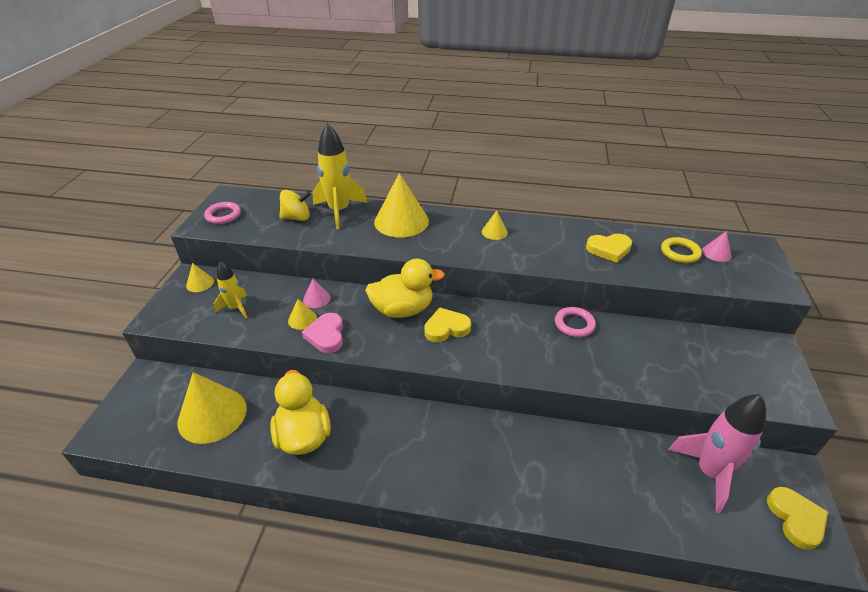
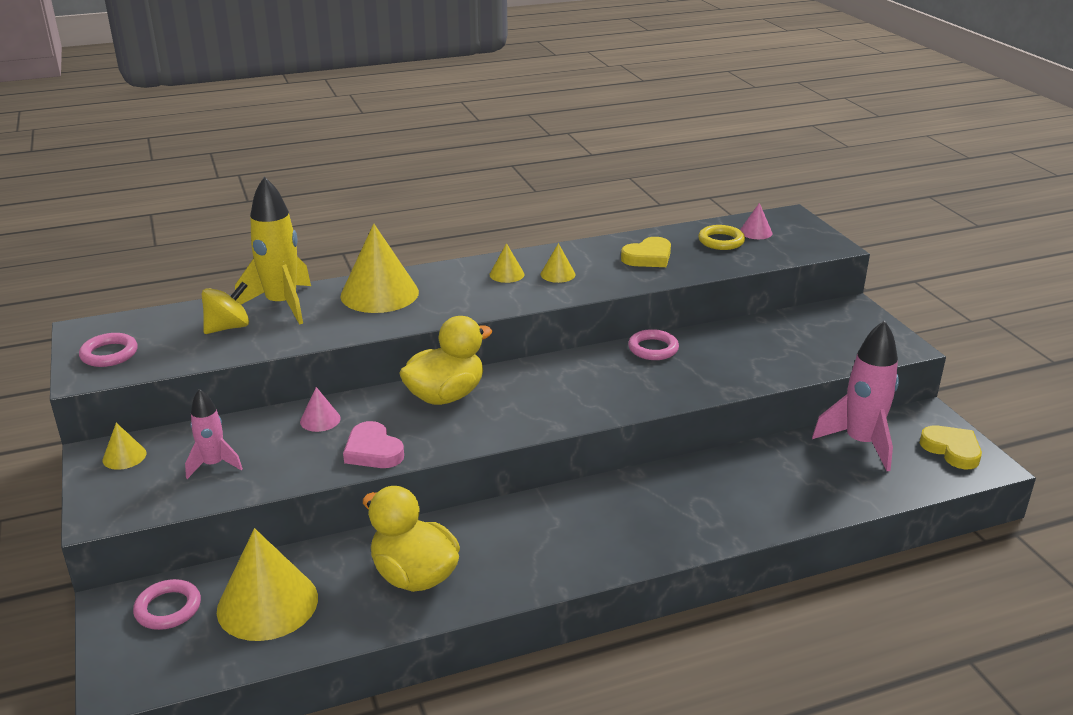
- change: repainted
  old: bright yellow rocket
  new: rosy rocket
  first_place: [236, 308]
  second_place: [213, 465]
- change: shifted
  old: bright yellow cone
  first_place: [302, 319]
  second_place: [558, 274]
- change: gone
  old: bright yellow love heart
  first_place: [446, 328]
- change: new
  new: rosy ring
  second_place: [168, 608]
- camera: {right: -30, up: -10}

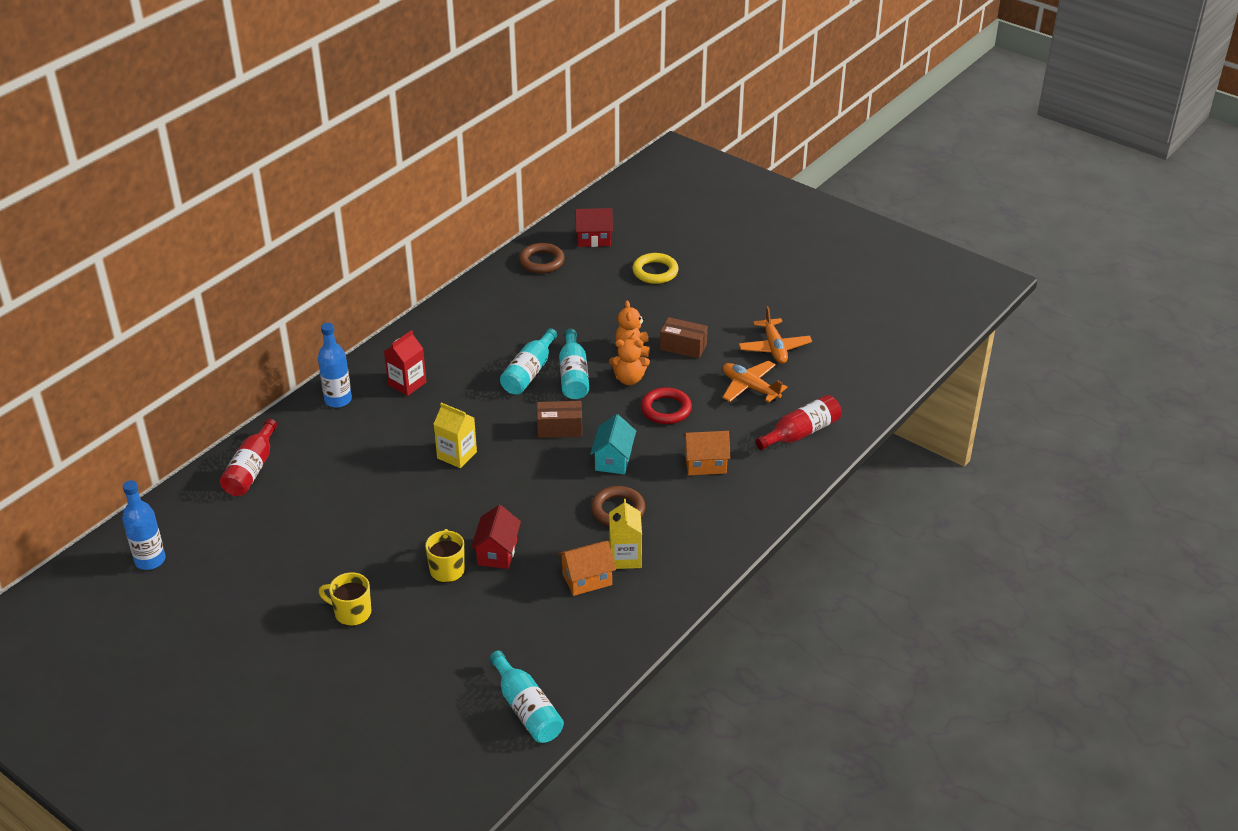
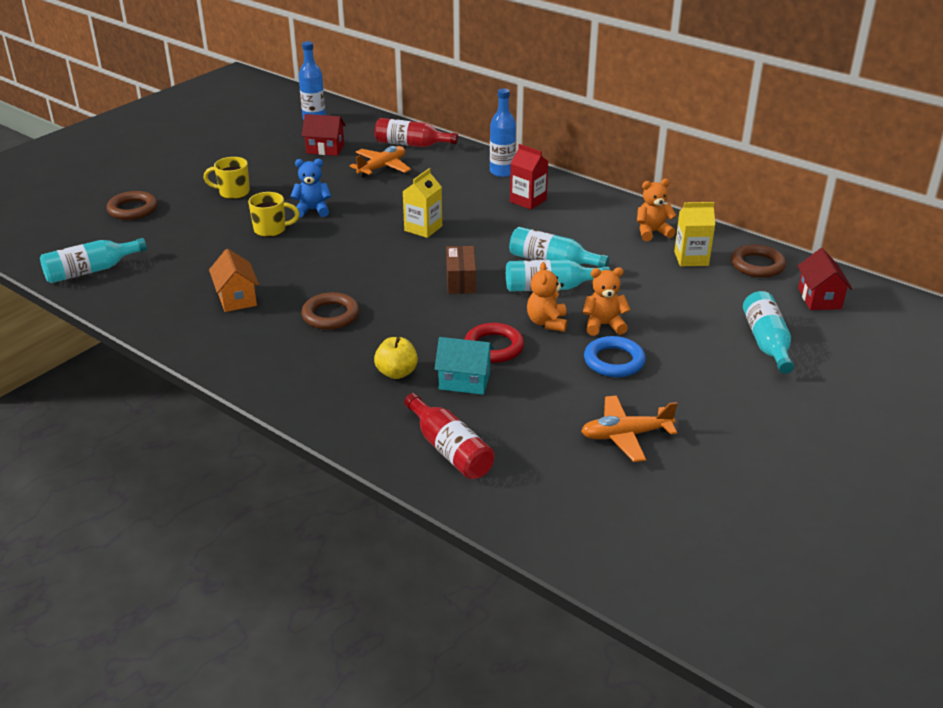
- change: rotated
  old: bright yellow coffee mug
  first_place: [351, 613]
  second_place: [233, 193]
  degrees: -105
- change: shifted
  old: crimson house
  first_place: [497, 552]
  second_place: [325, 149]
- change: shifted
  old: aqua house
  first_place: [613, 460]
  second_place: [464, 381]
- change: shifted
  old: bright yellow juice carton
  first_place: [625, 557]
  second_place: [691, 258]
- change: swapped
  old: bright yellow ring
  new: aqua drink bottle
  first_place: [655, 272]
  second_place: [766, 342]
- change: swapped
  old: dark brown parcel
  new: cobalt ring
  first_place: [683, 347]
  second_place: [614, 361]
- change: swapped
  old: orange-coloured house
  new: bright yellow toy apple
  first_place: [705, 464]
  second_place: [396, 373]
- change: shifted
  old: orange-coloured aeroplane
  first_place: [750, 387]
  second_place: [382, 167]
- change: new
  new: dark brown ring
  second_place: [133, 209]
- change: new
  new: cobalt stuffed bear
  second_place: [312, 210]
- change: new
  new: orange-coloured stuffed bear
  second_place: [652, 232]
- camera: {right: 90, up: -5}

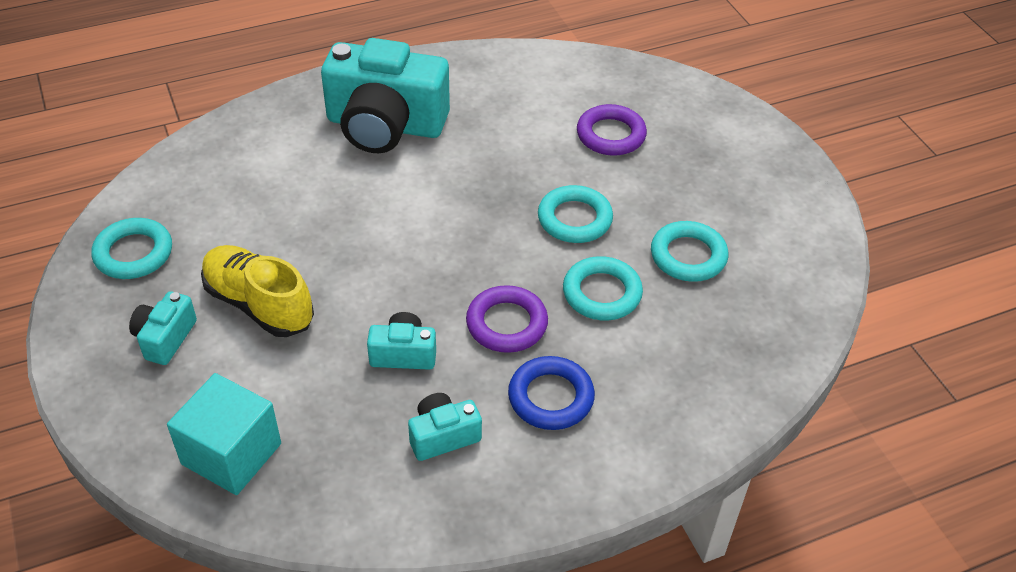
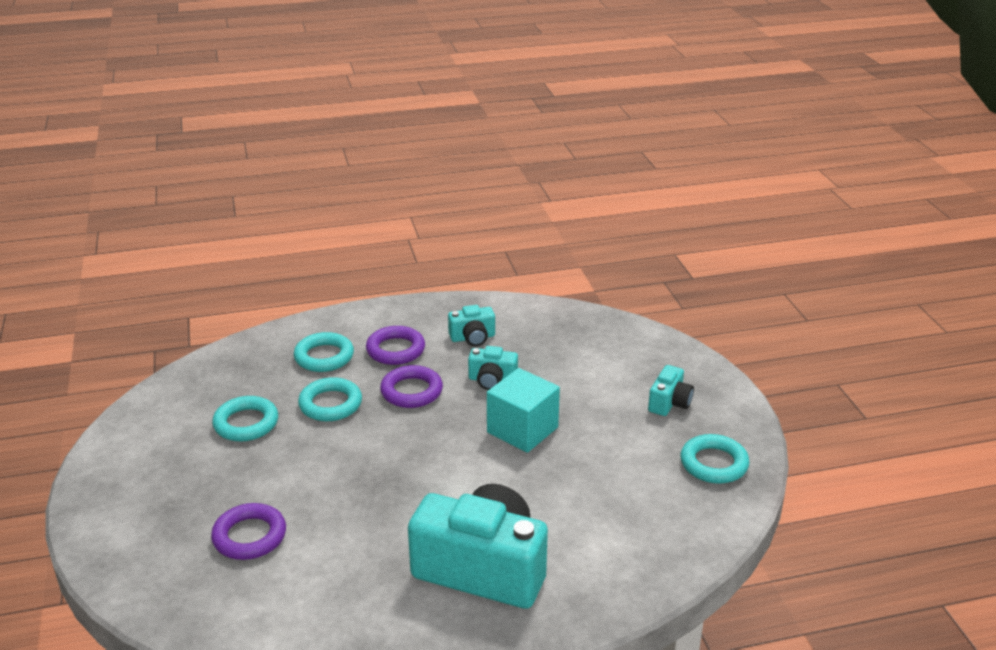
- change: shifted
  old: aqua solid cube
  first_place: [231, 454]
  second_place: [522, 430]
- change: gone
  old: bright yellow sneaker
  first_place: [259, 304]
- change: repainted
  old: cobalt ring
  new: purple ring
  first_place: [550, 397]
  second_place: [395, 350]
- change: shifted
  old: aqua ring
  first_place: [574, 219]
  second_place: [324, 357]
- camera: {right: -170, up: -15}

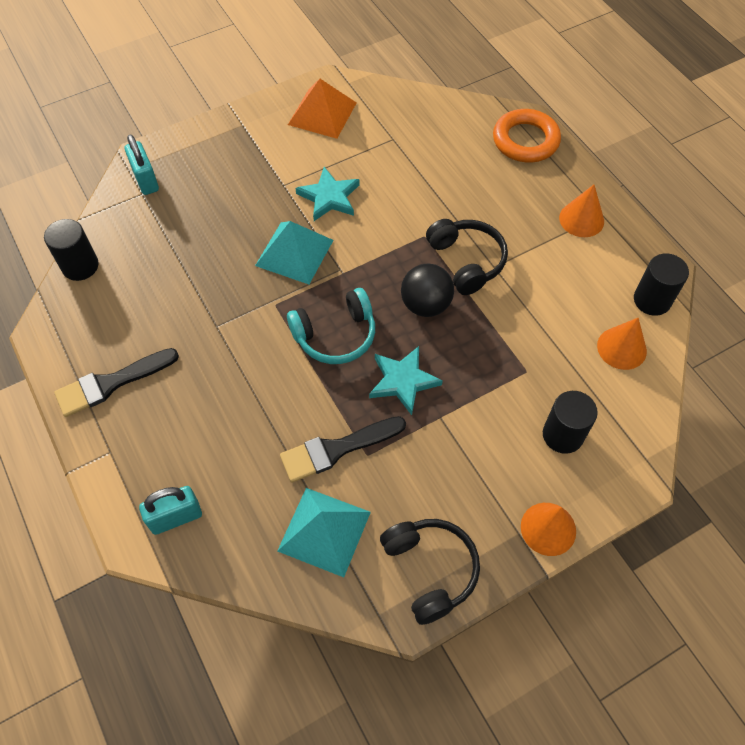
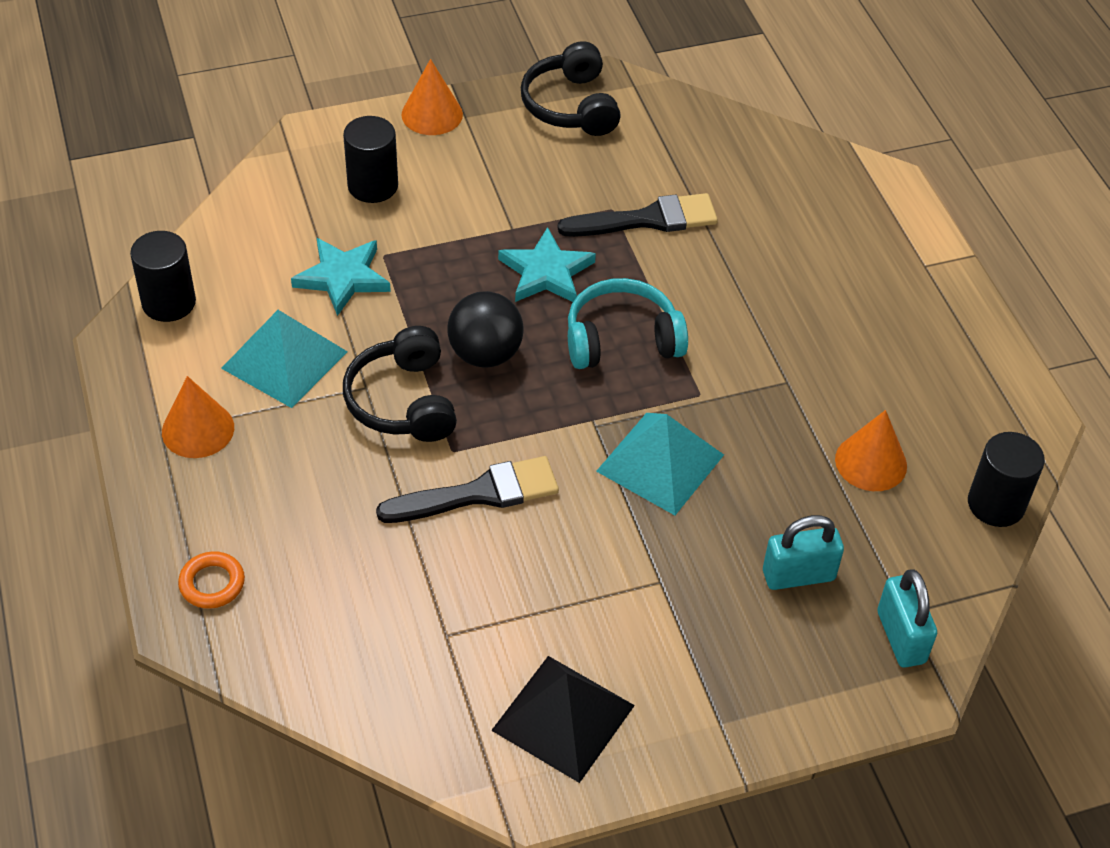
- change: shifted
  old: jet-black paint brush
  first_place: [111, 383]
  second_place: [478, 494]
- change: shifted
  old: aqua small lock
  first_place: [176, 517]
  second_place: [798, 575]
- change: shifted
  old: aqua pyramid
  first_place: [324, 531]
  second_place: [284, 360]
- change: repainted
  old: orange-coloured pyramid
  new: jet-black pyramid
  first_place: [322, 113]
  second_place: [563, 717]
- change: shifted
  old: aqua star shape
  first_place: [329, 197]
  second_place: [342, 278]
- change: scaled
  old: orange-coloured ring
  first_place: [525, 140]
  second_place: [212, 583]
  factor: 0.53
- change: shifted
  old: orange-coloured cone
  first_place: [621, 348]
  second_place: [871, 462]
- camera: {right: -170, up: -10}

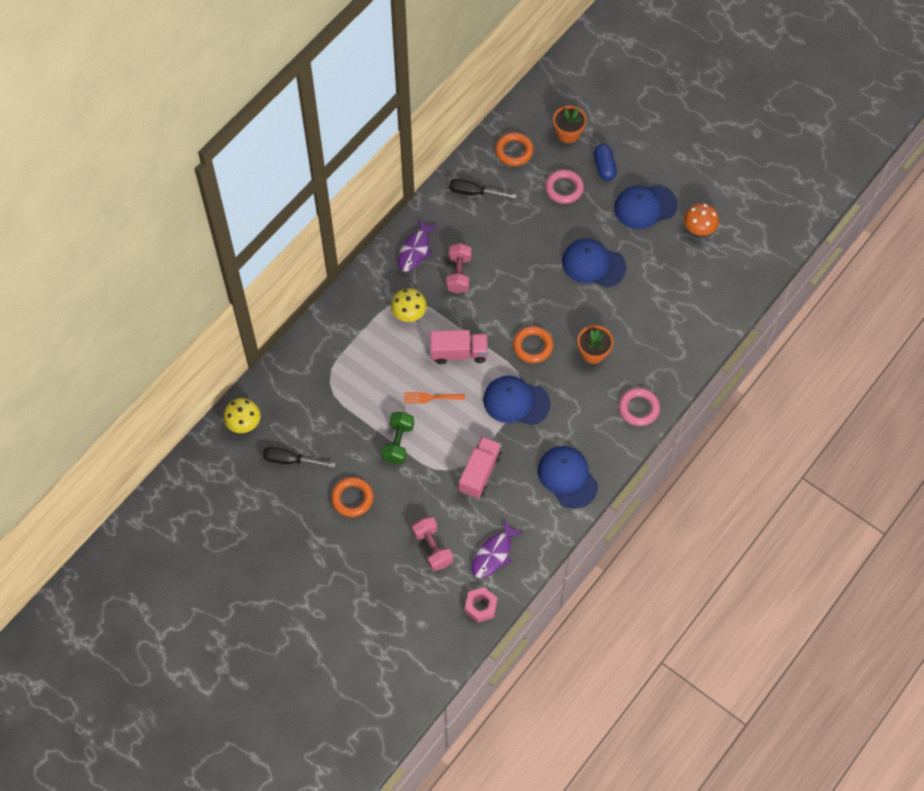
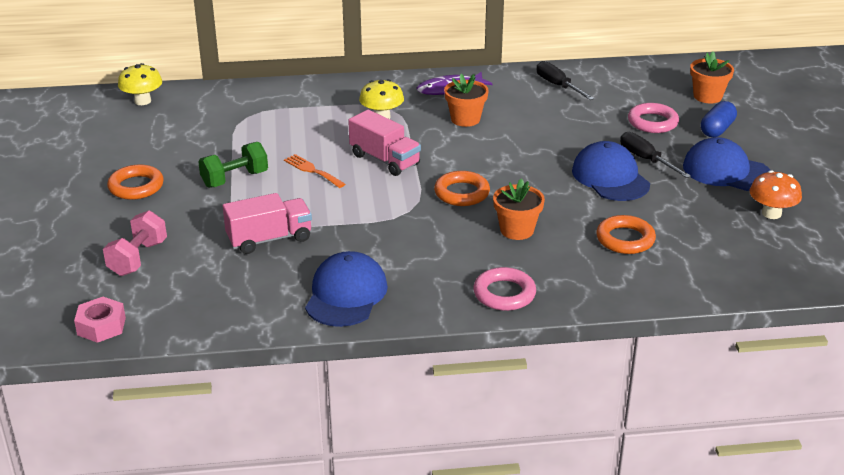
- change: shifted
  old: jet-black screwdriver
  first_place: [290, 460]
  second_place: [646, 159]
- change: swapped
  old: rosy hand weight
  new: orange-coloured flower pot
  first_place: [459, 274]
  second_place: [465, 119]
- change: gone
  old: purple fish figure
  first_place: [494, 554]
- change: gone
  old: cobalt baseball cap
  first_place: [516, 402]
- change: shifted
  old: orange-coloured ring
  first_place: [514, 151]
  second_place: [625, 239]
- camera: {right: 45, up: -30}

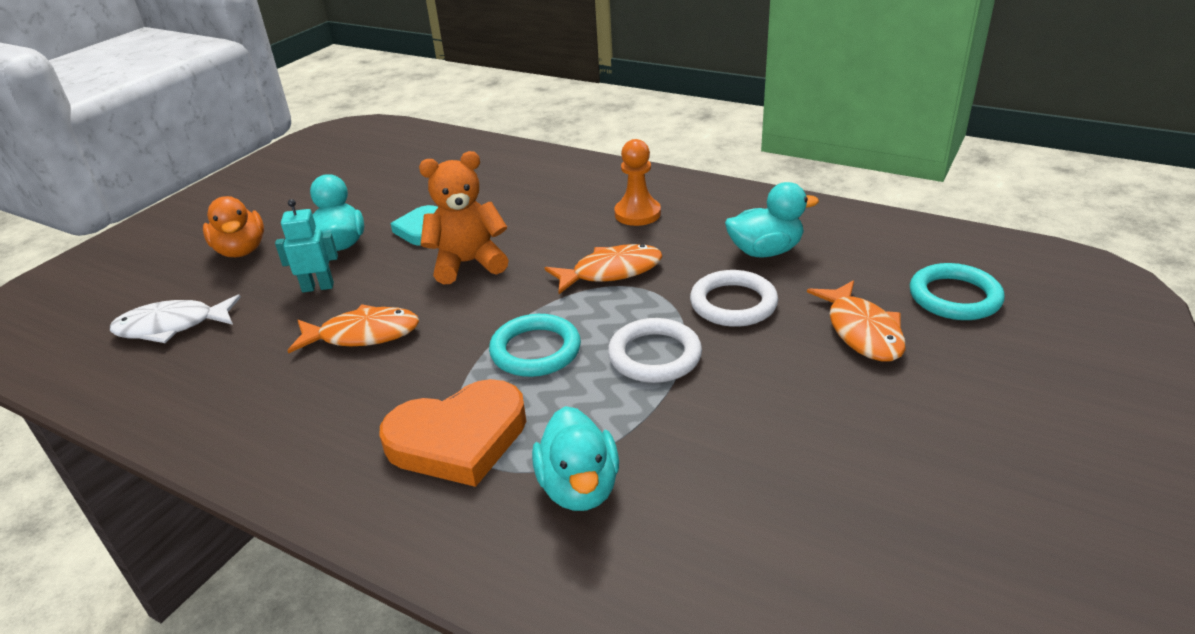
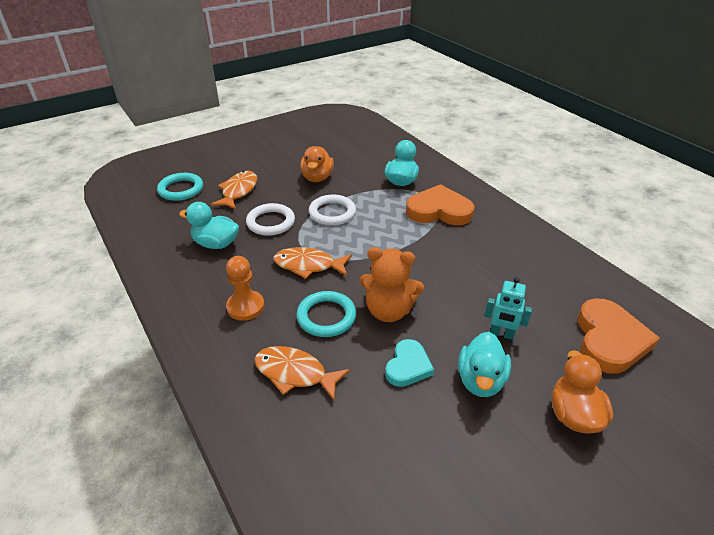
- change: swapped
  old: pure white fish figure
  new: orange-coloured love heart
  first_place: [172, 326]
  second_place: [609, 340]
- change: shifted
  old: orange-coloured fish figure
  first_place: [363, 335]
  second_place: [295, 373]
- change: shifted
  old: aqua ring
  first_place: [535, 350]
  second_place: [326, 317]
- change: new
  new: orange-coloured toy duck
  second_place: [317, 177]
- camera: {right: -155, up: 5}

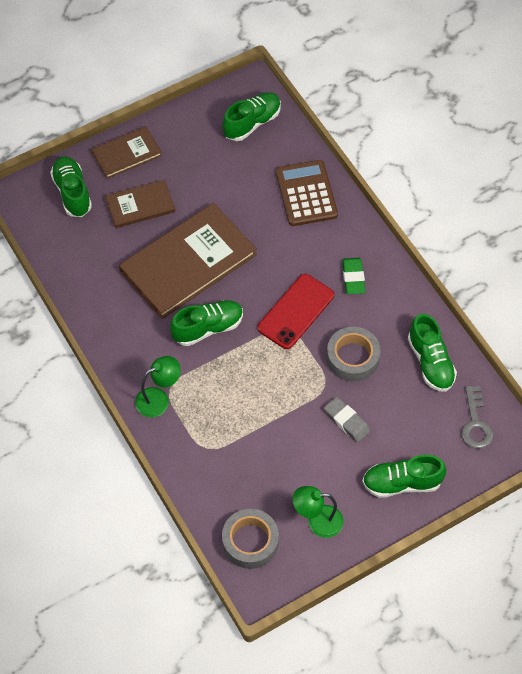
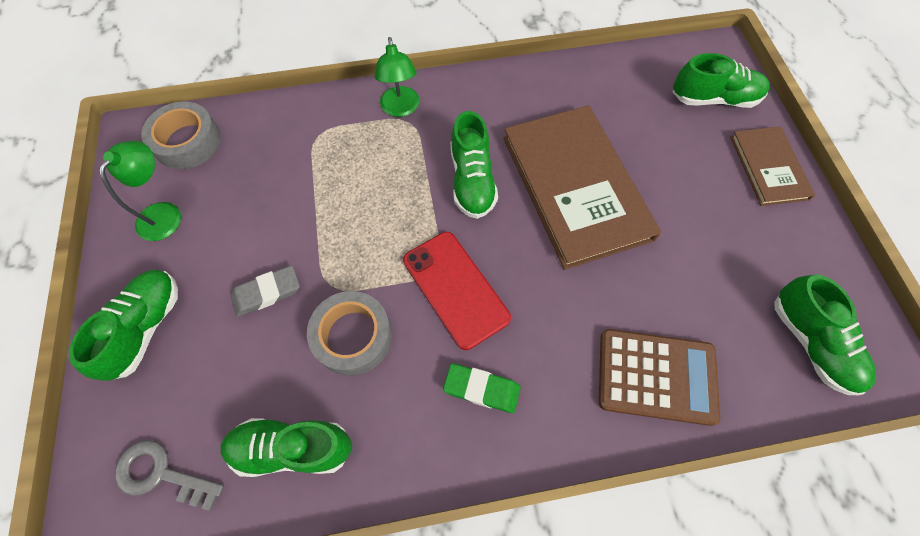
- change: gone
  old: dark brown hardback
  first_place: [140, 205]
- camera: {right: 110, up: 5}

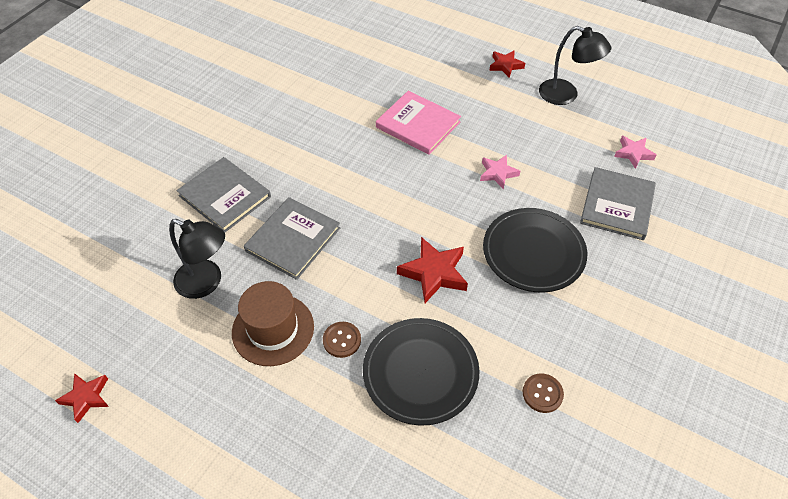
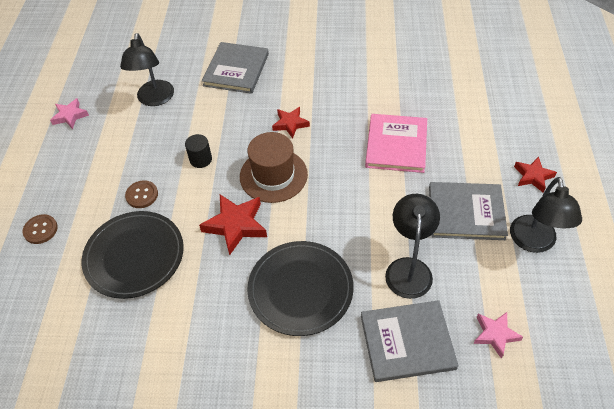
- change: shifted
  old: crimson star shape
  first_place: [86, 397]
  second_place: [290, 124]
- change: shifted
  old: dark brown top hat
  first_place: [273, 329]
  second_place: [273, 175]
- change: shifted
  old: gray hardback
  first_place: [293, 239]
  second_place: [466, 213]
- change: shifted
  old: rosy star shape
  first_place: [498, 173]
  second_place: [70, 116]
- change: shifted
  old: dark brown button
  first_place: [542, 393]
  second_place: [40, 230]
- change: new
  new: jet-black cylinder
  second_place: [201, 159]
- change: new
  new: jet-black lamp
  second_place: [408, 268]
- camera: {right: 65, up: 0}

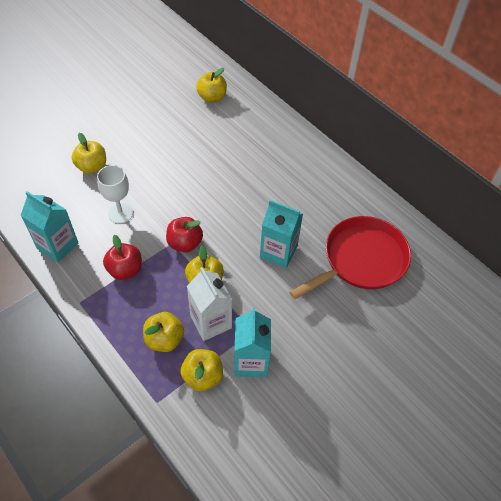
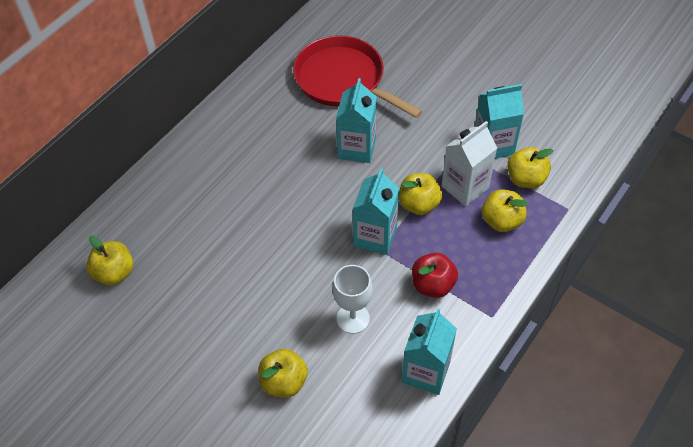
- change: swapped
  old: crimson toy apple
  new: aqua juice carton
  first_place: [185, 243]
  second_place: [375, 236]
- camera: {right: -100, up: 0}

